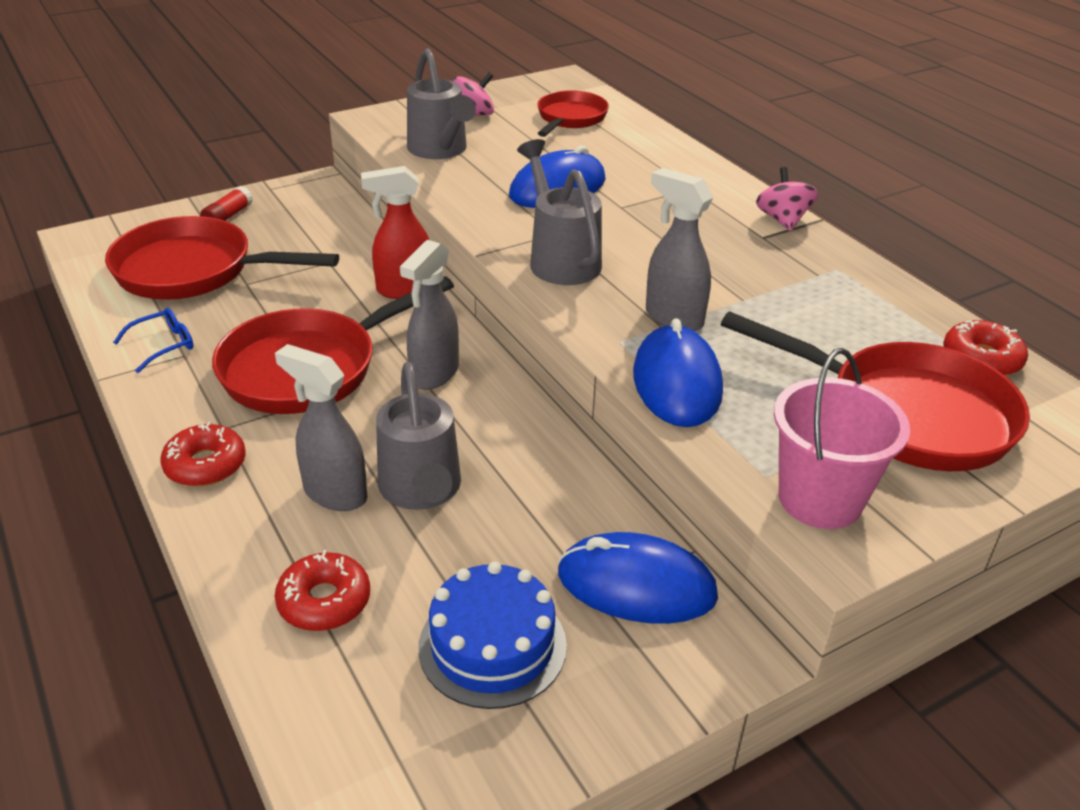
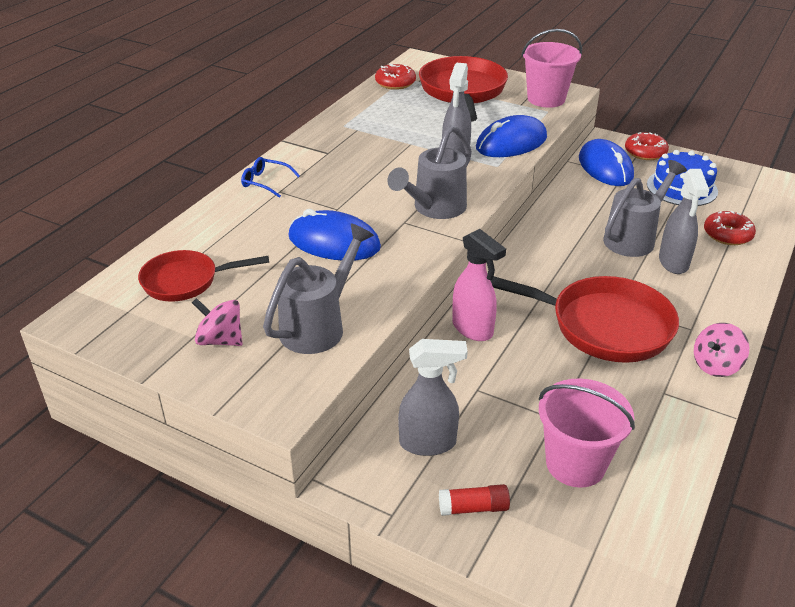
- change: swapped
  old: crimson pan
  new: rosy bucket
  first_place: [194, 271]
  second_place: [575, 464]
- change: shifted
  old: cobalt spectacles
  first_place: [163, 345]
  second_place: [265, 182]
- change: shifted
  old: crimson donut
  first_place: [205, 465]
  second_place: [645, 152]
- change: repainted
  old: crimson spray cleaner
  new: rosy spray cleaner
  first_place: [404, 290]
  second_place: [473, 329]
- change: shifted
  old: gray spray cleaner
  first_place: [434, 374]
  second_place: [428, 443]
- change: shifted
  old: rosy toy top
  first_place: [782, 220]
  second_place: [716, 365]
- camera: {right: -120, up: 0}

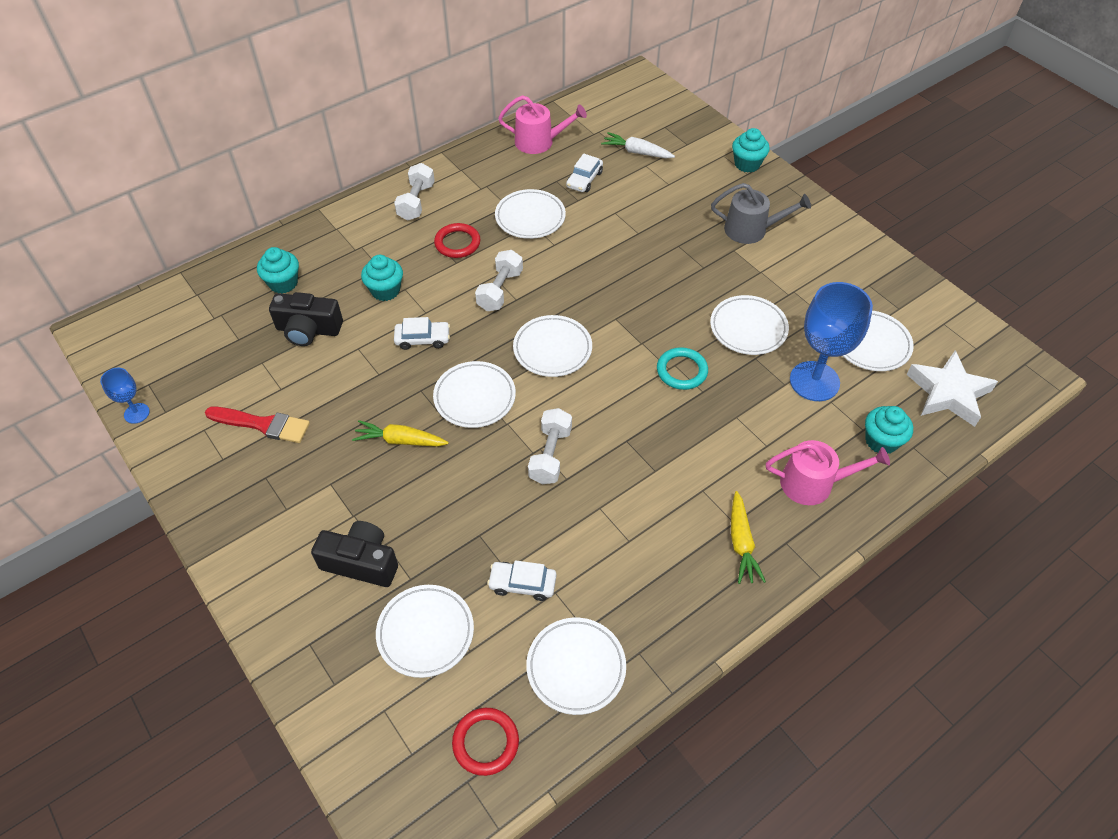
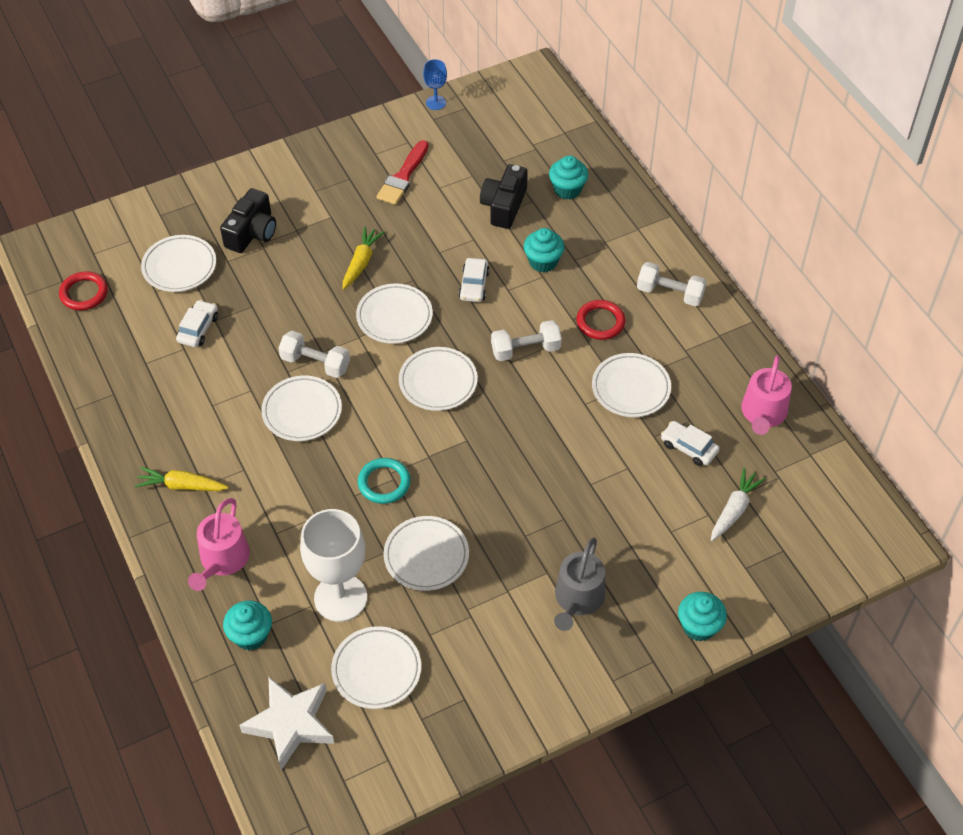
- change: rotated
  old: pure white hand weight
  first_place: [500, 290]
  second_place: [525, 350]
  degrees: -45
- change: shifted
  old: pure white dinner plate
  first_place: [576, 667]
  second_place: [302, 411]
- change: repainted
  old: cobalt wine glass
  new: pure white wine glass
  first_place: [814, 381]
  second_place: [340, 598]
- camera: {right: 100, up: 0}

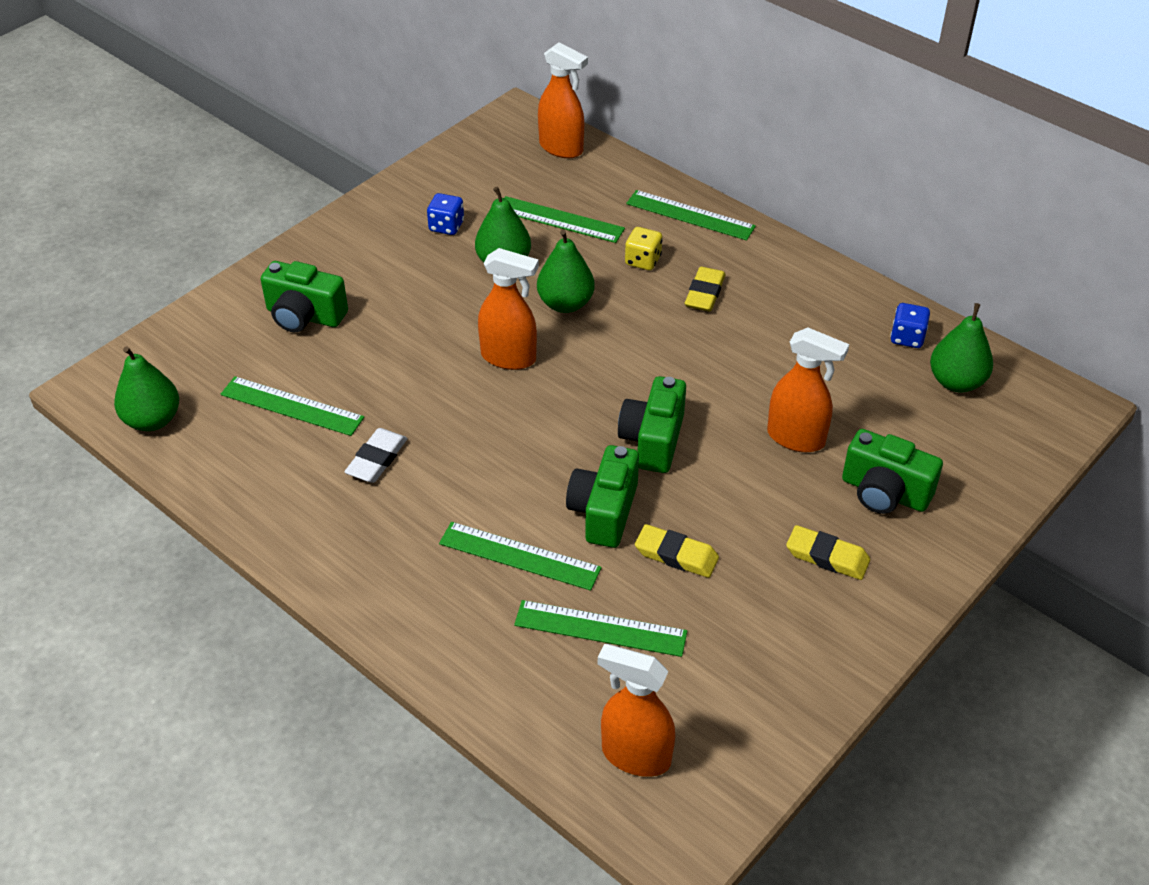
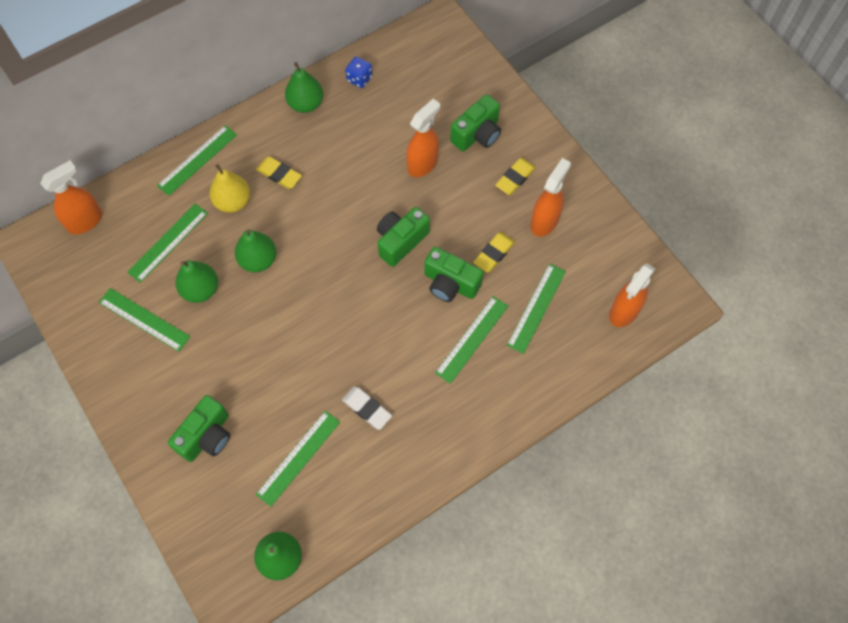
- change: swapped
  old: cobalt die
  new: green measuring stick
  first_place: [446, 226]
  second_place: [144, 319]
- change: shifted
  old: orange-coloured spray cleaner
  first_place: [509, 357]
  second_place: [544, 221]
- change: rotated
  old: green compact camera
  first_place: [653, 440]
  second_place: [400, 241]
  degrees: 105
- change: swapped
  old: bright yellow die
  new: bright yellow pear
  first_place: [643, 261]
  second_place: [233, 202]
- change: shifted
  old: green pear
  first_place: [956, 382]
  second_place: [306, 104]
- camera: {right: -75, up: 20}

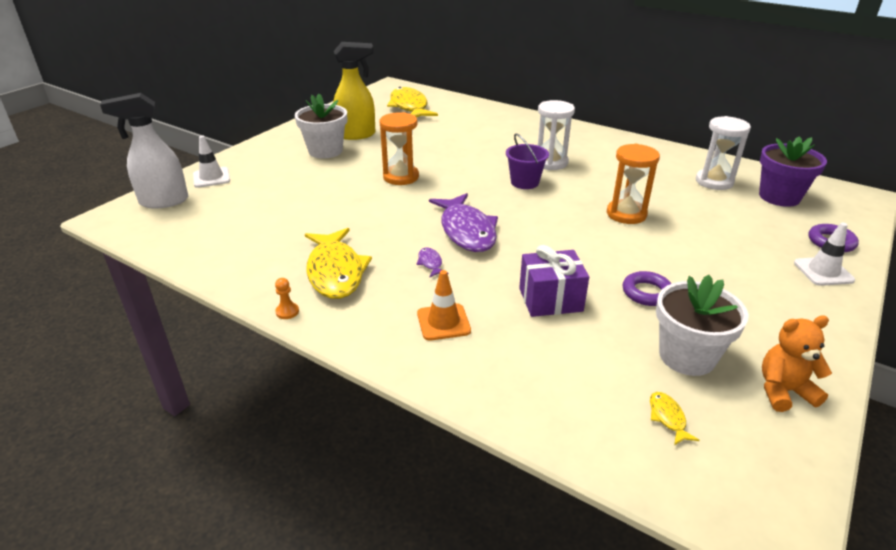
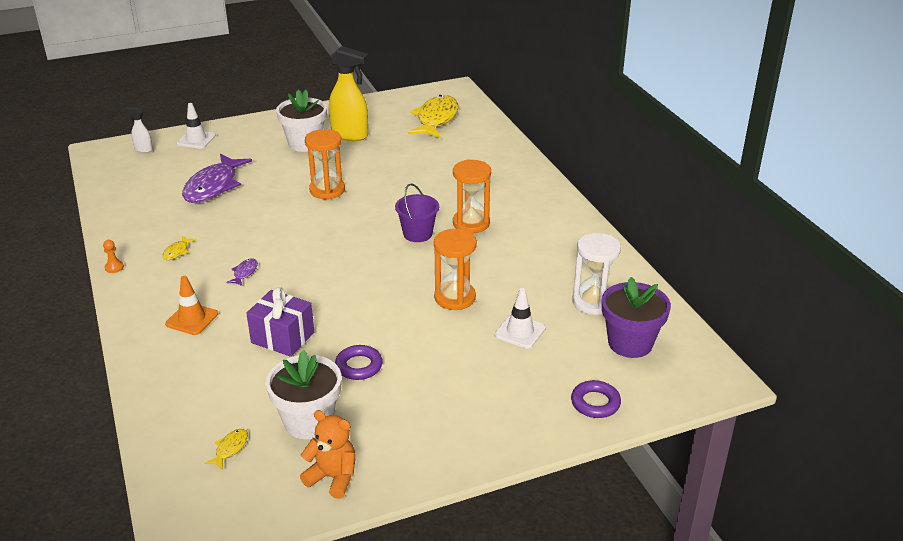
- change: scaled
  old: pure white spray cleaner
  first_place: [163, 201]
  second_place: [143, 149]
  factor: 0.49
- change: scaled
  old: bright yellow fish figure
  first_place: [335, 272]
  second_place: [177, 252]
  factor: 0.41
- change: shifted
  old: purple fish figure
  first_place: [466, 231]
  second_place: [213, 186]
- change: repainted
  old: pure white hourglass
  new: orange-coloured hourglass
  first_place: [550, 162]
  second_place: [471, 223]
- change: shifted
  old: pure white safety cone
  first_place: [823, 271]
  second_place: [520, 331]
- camera: {right: 35, up: 0}

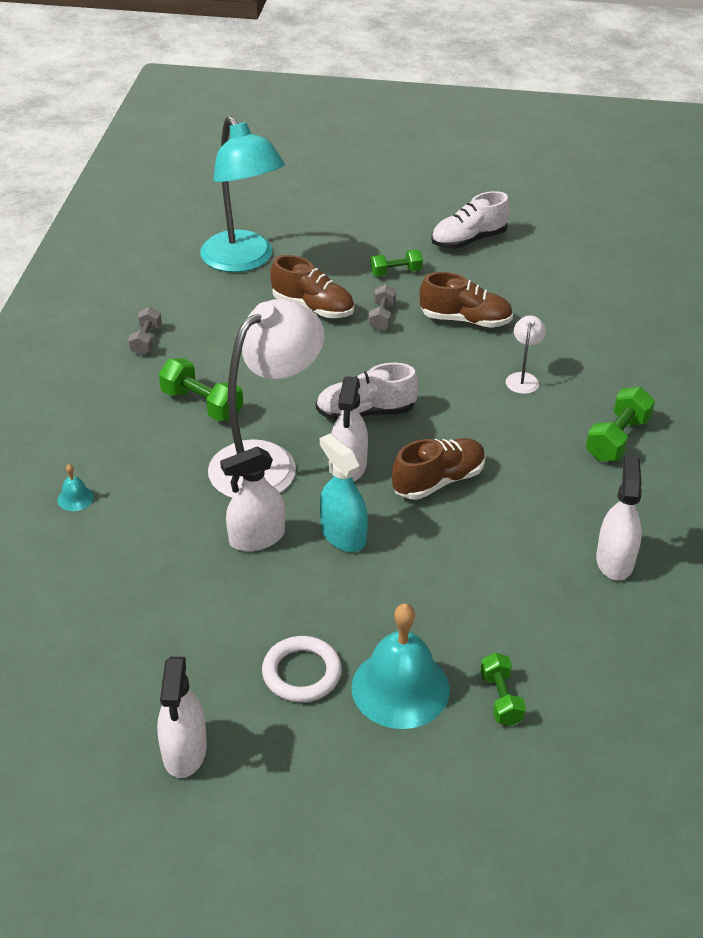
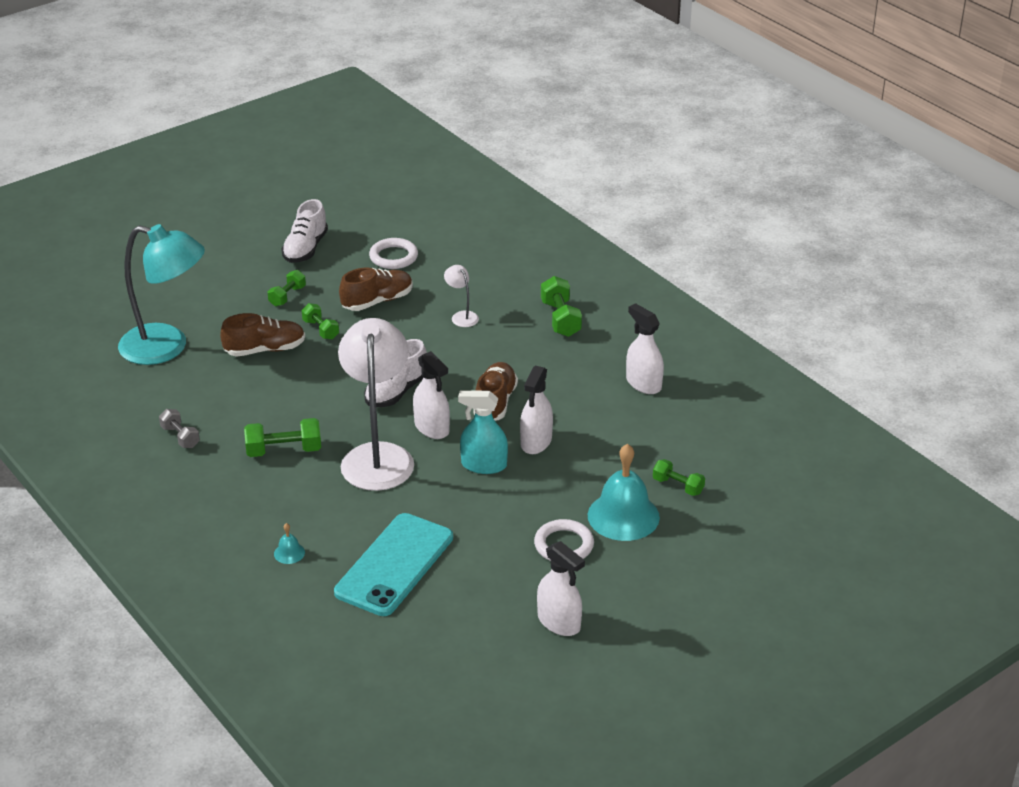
- change: shifted
  old: pure white spray cleaner
  first_place: [257, 538]
  second_place: [536, 442]
- change: repainted
  old: gray hand weight
  new: green hand weight
  first_place: [382, 317]
  second_place: [320, 329]
- change: new
  new: aqua smartphone
  second_place: [394, 565]
- change: new
  new: pure white ring
  second_place: [393, 257]
- camera: {right: -45, up: -5}

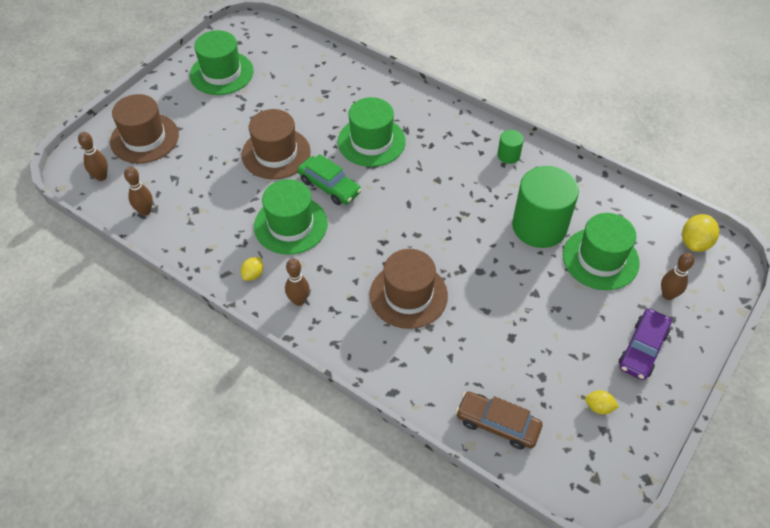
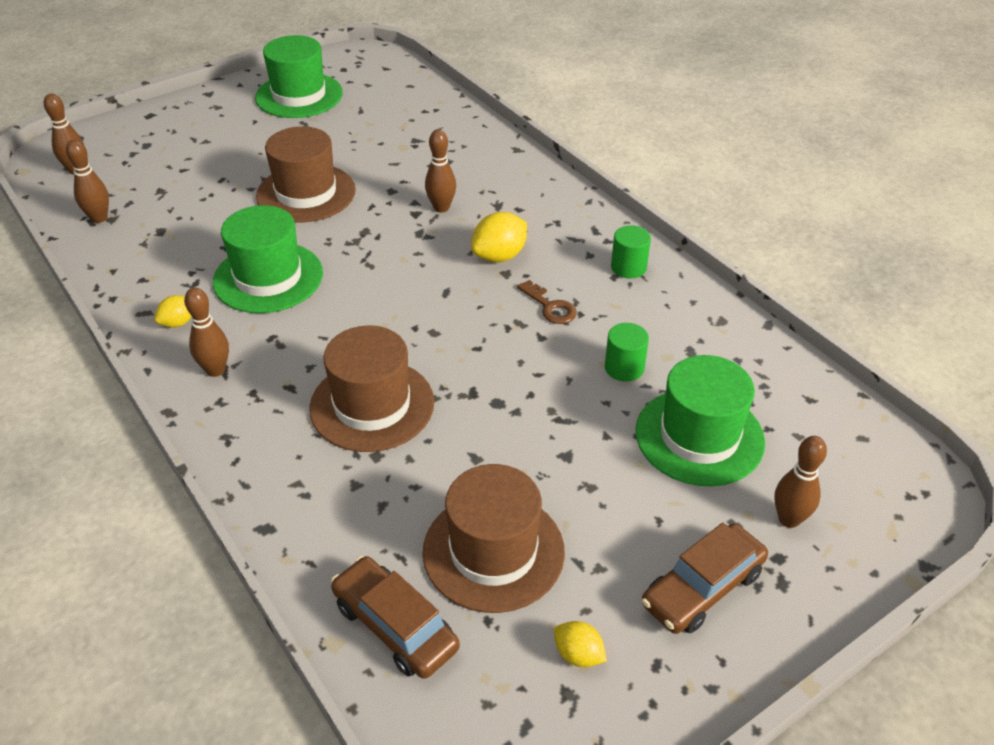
- change: shifted
  old: dark brown top hat
  first_place: [144, 138]
  second_place: [493, 551]
- change: gone
  old: green car
  first_place: [329, 186]
- change: swapped
  old: green top hat
  new: dark brown tenpin
  first_place: [371, 141]
  second_place: [441, 208]
- change: scaled
  old: green cylinder
  first_place: [539, 226]
  second_place: [624, 368]
  factor: 0.44
- change: repainted
  old: purple car
  new: dark brown car
  first_place: [642, 349]
  second_place: [702, 588]
- change: shifted
  old: bright yellow toy lemon
  first_place: [695, 243]
  second_place: [499, 256]
- change: new
  new: dark brown key
  second_place: [550, 307]
- camera: {right: 20, up: -10}

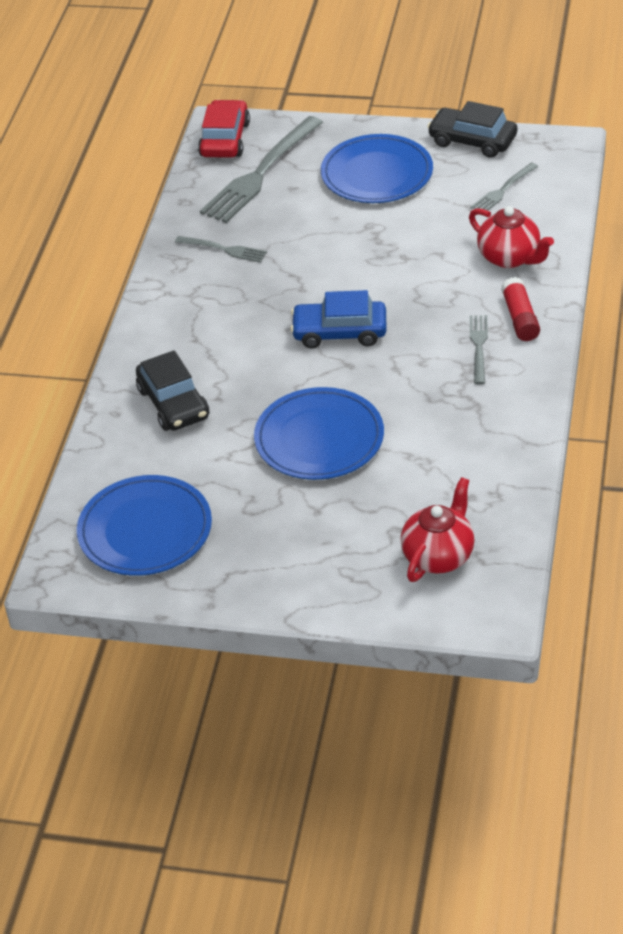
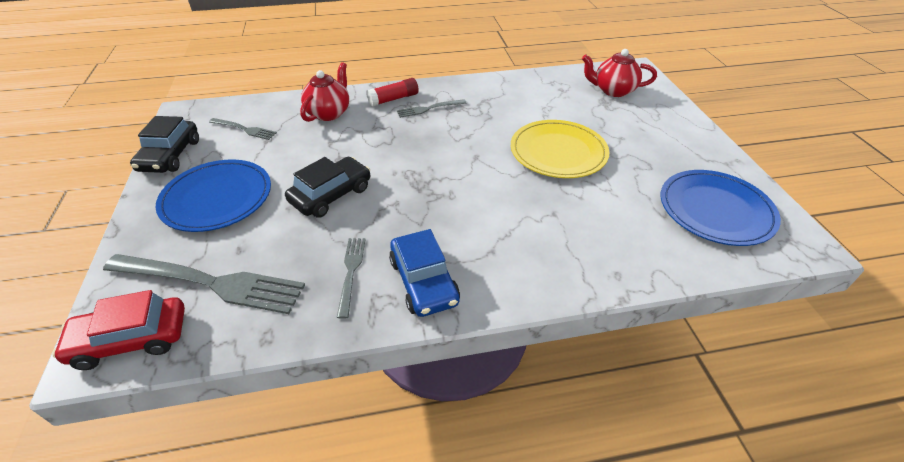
- change: shifted
  old: jet-black car
  first_place: [173, 403]
  second_place: [331, 195]
- change: repainted
  old: cobalt dinner plate
  new: bright yellow dinner plate
  first_place: [319, 438]
  second_place: [558, 152]
- change: shifted
  old: cobalt car
  first_place: [340, 332]
  second_place: [424, 281]
- camera: {right: -115, up: 0}

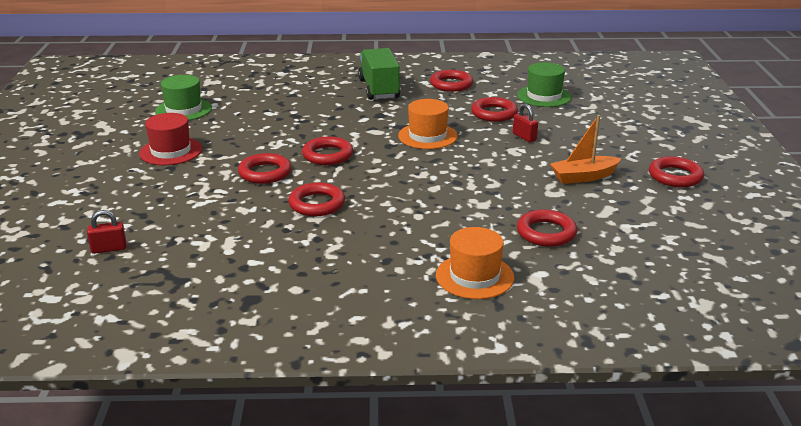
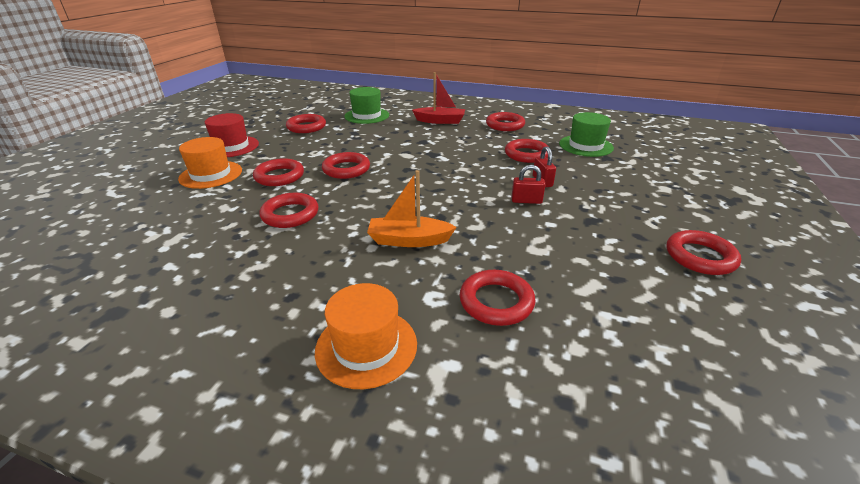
- change: shifted
  old: crimson small lock
  first_place: [109, 249]
  second_place: [526, 201]
- change: shifted
  old: green top hat
  first_place: [183, 110]
  second_place: [367, 116]
- change: swapped
  old: green lorry
  new: crimson boat
  first_place: [379, 89]
  second_place: [440, 121]
- change: shifted
  old: orange-coloured top hat
  first_place: [427, 136]
  second_place: [211, 174]
- change: shifted
  old: orange-coloured boat
  first_place: [583, 177]
  second_place: [409, 240]
- change: new
  new: crimson ring
  second_place: [306, 127]
- camera: {right: 20, up: 5}

